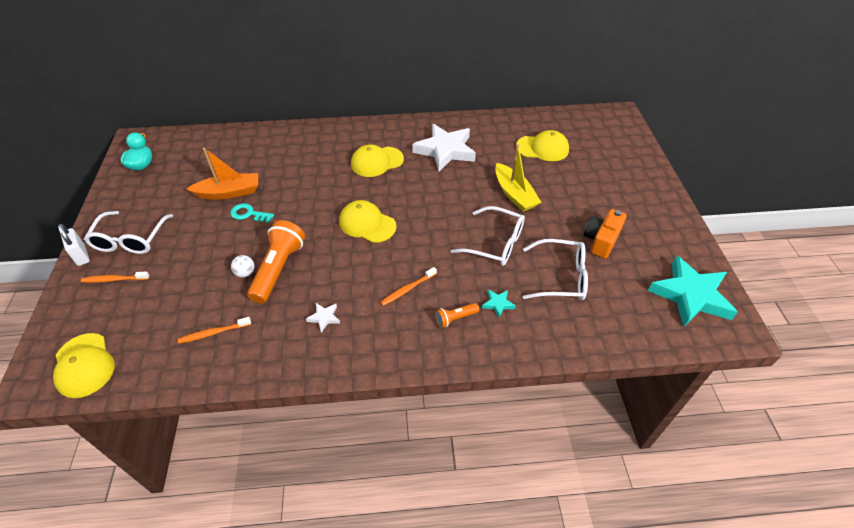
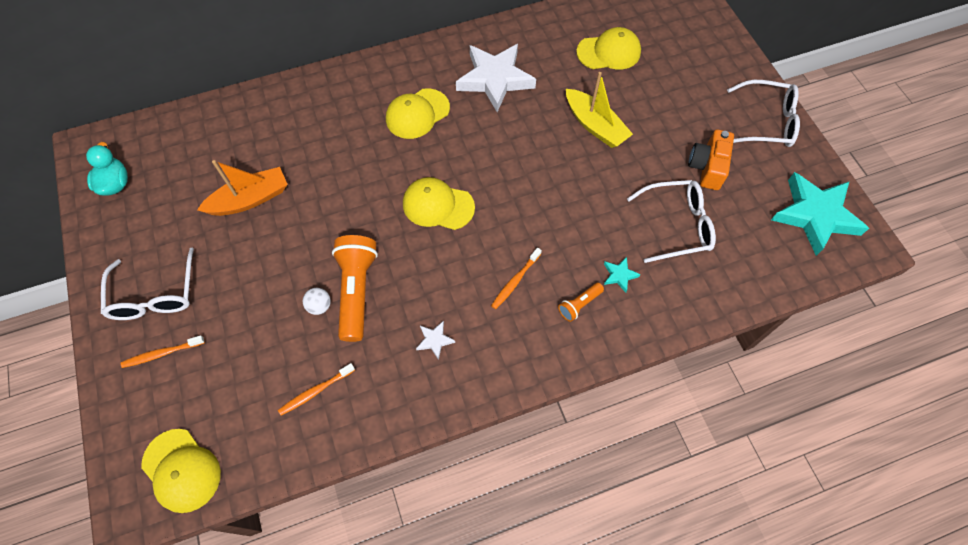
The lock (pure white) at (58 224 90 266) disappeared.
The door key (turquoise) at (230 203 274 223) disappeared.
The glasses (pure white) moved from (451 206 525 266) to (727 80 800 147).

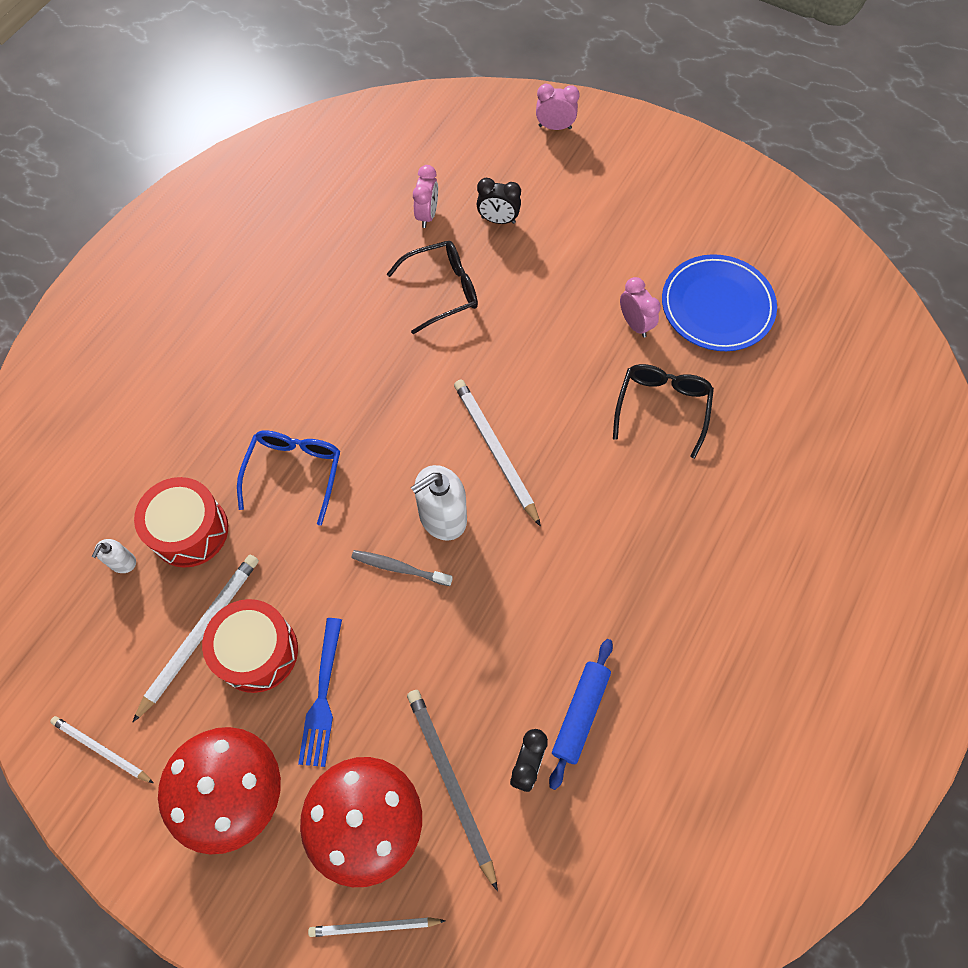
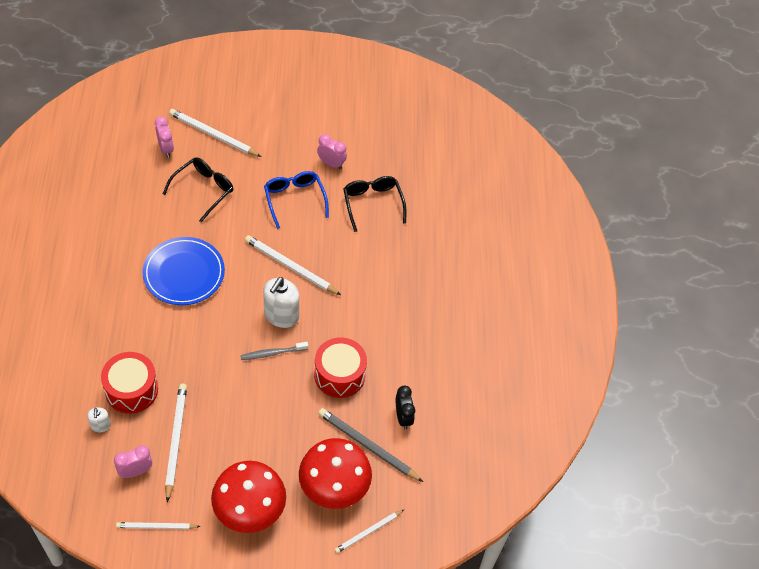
The snare drum (crimson) moved from (202 599 298 693) to (314 337 367 398).
The glasses (blue) moved from (237 430 340 526) to (264 171 329 229).
The table fork (blue) at (298 618 342 767) disappeared.
The alarm clock (jet-black) at (476 178 521 224) was replaced by the lead pencil (pure white) at (169 109 262 157).
The alarm clock (rosy) moved from (536 84 580 130) to (114 445 152 478).
The rolling pin (blue) at (549 639 613 790) disappeared.
The plate (blue) moved from (662 254 777 351) to (143 237 225 305).

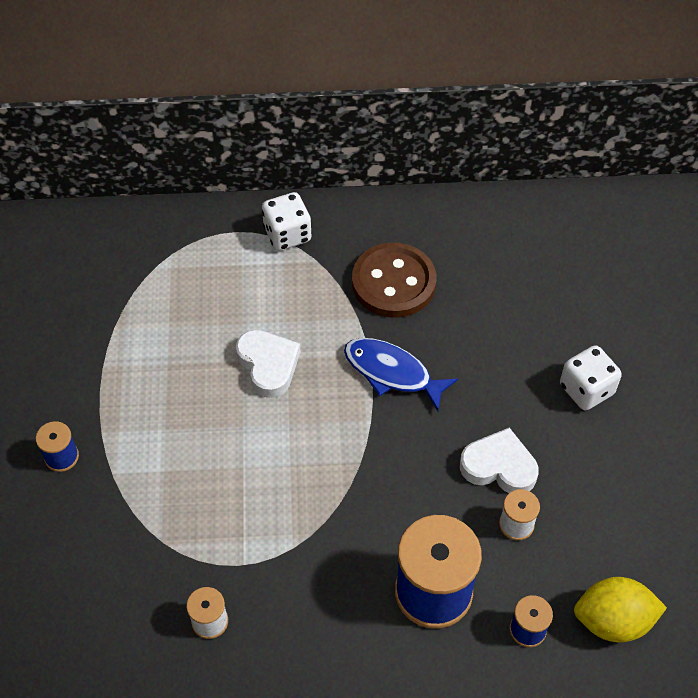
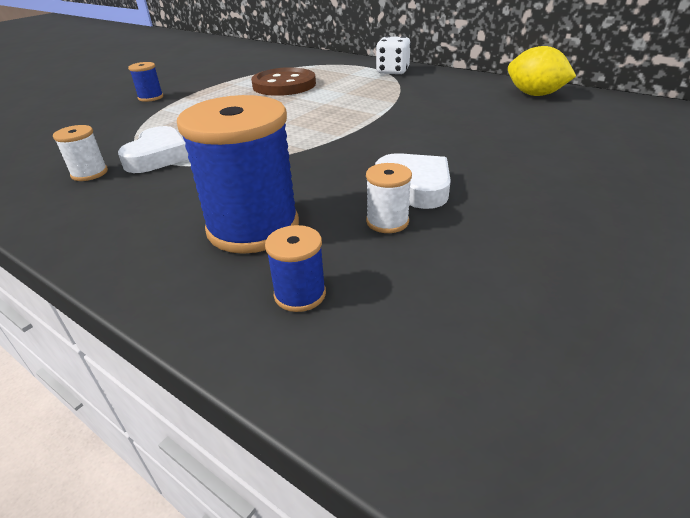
The heart shape (pure white) moved from (236 330 300 398) to (118 126 188 173).
The fish figure (blue) at (344 338 458 411) disappeared.
The sewing button (russet) moved from (352 243 436 318) to (251 67 316 96).
The game die (pure white) at (560 345 622 410) disappeared.
The toy lemon (golden) moved from (574 577 667 643) to (508 46 576 96).

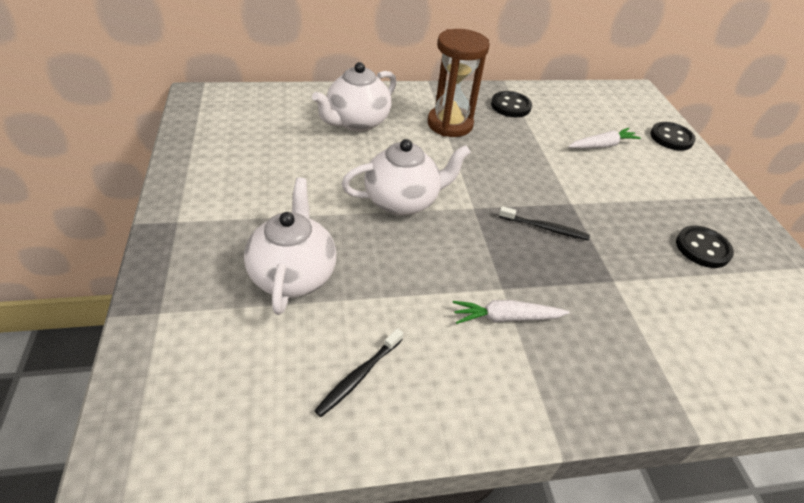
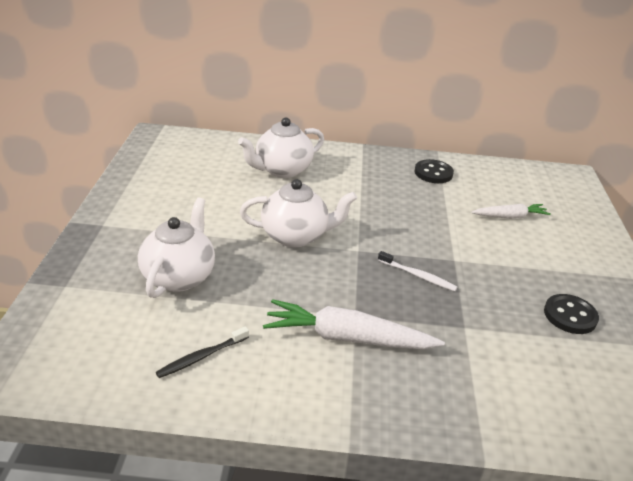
The sandglass (russet) at (428 29 490 137) disappeared.
The carrot (pure white) at (453 300 570 324) changed to 1.69 times the size.
The toothbrush (jet-black) at (499 206 590 240) became the toothbrush (pure white) at (378 251 457 291).
The sewing button (jet-black) at (650 122 696 151) disappeared.

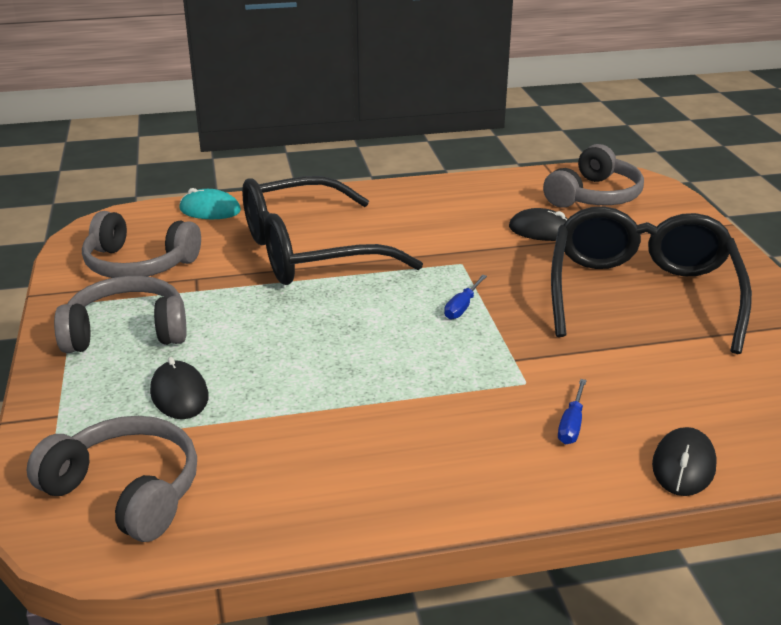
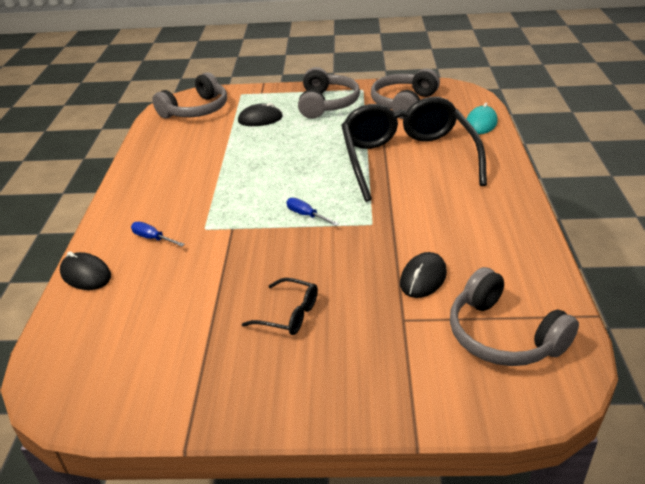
The glasses (jet-black) at (551 206 752 354) changed to 0.41 times the size.

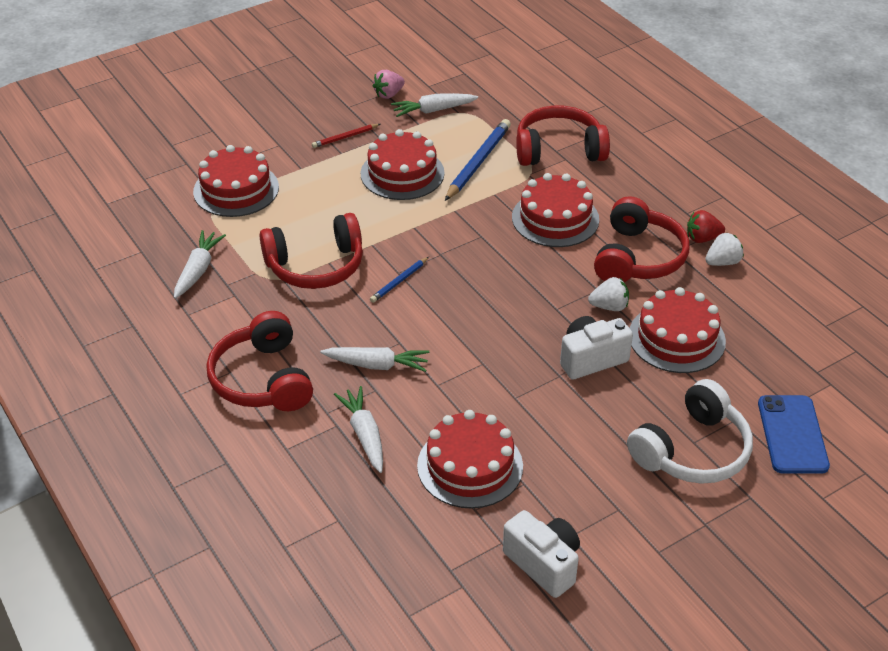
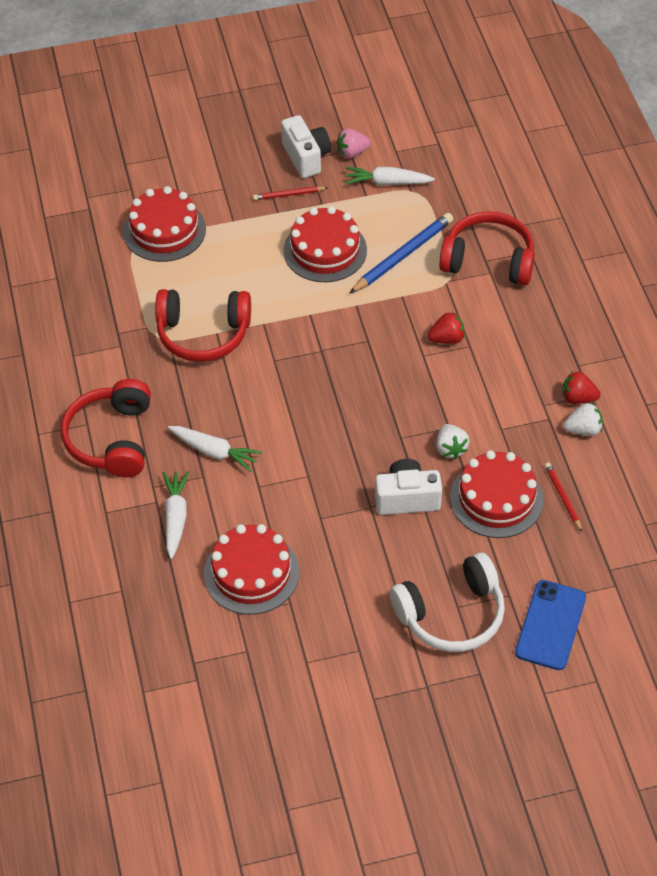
The carrot (pure white) at (174 230 226 299) disappeared.
The lead pencil (blue) at (370 257 429 303) disappeared.
The photo camera (pure white) moved from (503 510 580 598) to (281 115 331 178).
The gateau (crimson) at (512 173 599 247) was replaced by the berry (crimson) at (427 312 465 344).
The berry (pure white) at (588 277 629 311) turned 60 degrees clockwise.
The over-ear headphones (crimson) at (594 196 690 282) disappeared.
The lead pencil (crimson) at (545 462 582 532) appeared.

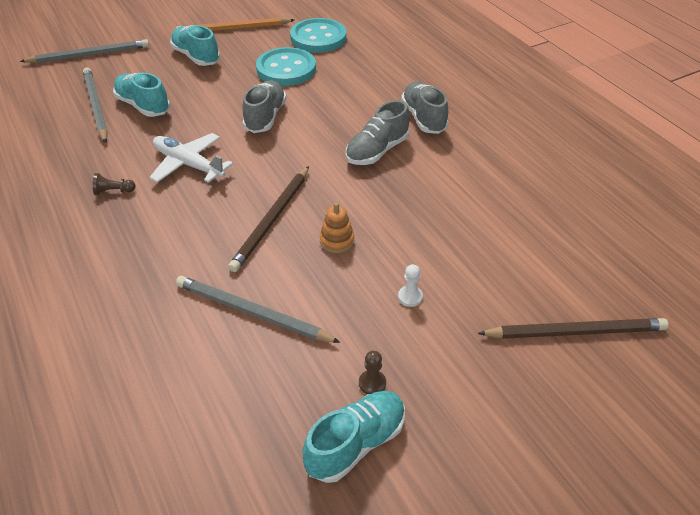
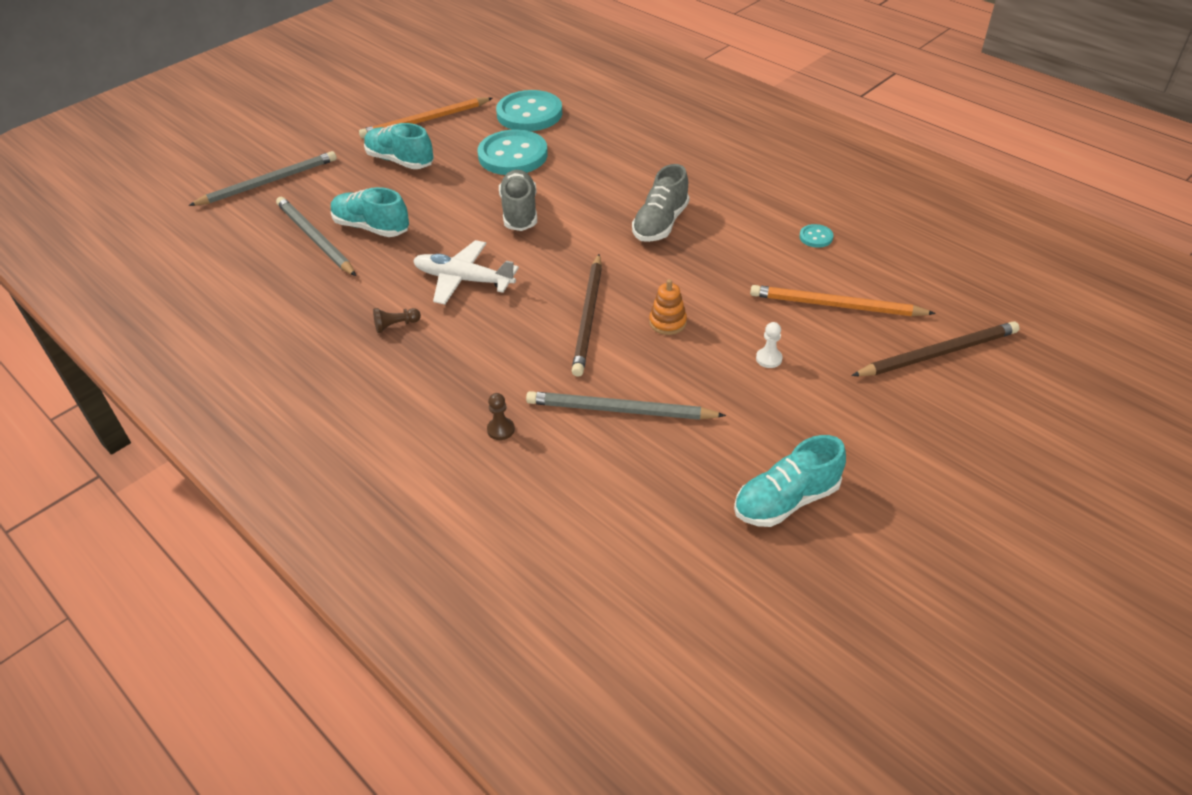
The lace-up shoe (turquoise) at (303 391 405 483) turned 150 degrees counterclockwise.
The chess pawn (russet) moved from (359 351 386 394) to (487 393 515 440).
The lace-up shoe (gray) at (401 82 449 134) disappeared.
The lead pencil (orange) at (750 285 936 316) appeared.
The sewing button (turquoise) at (799 224 833 248) appeared.

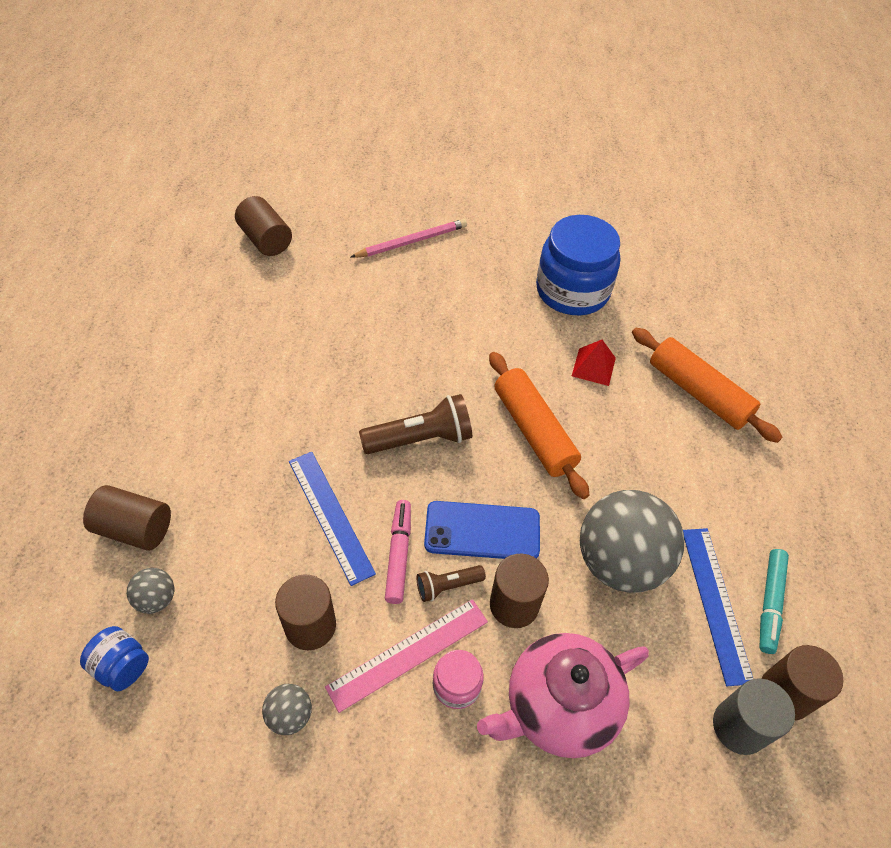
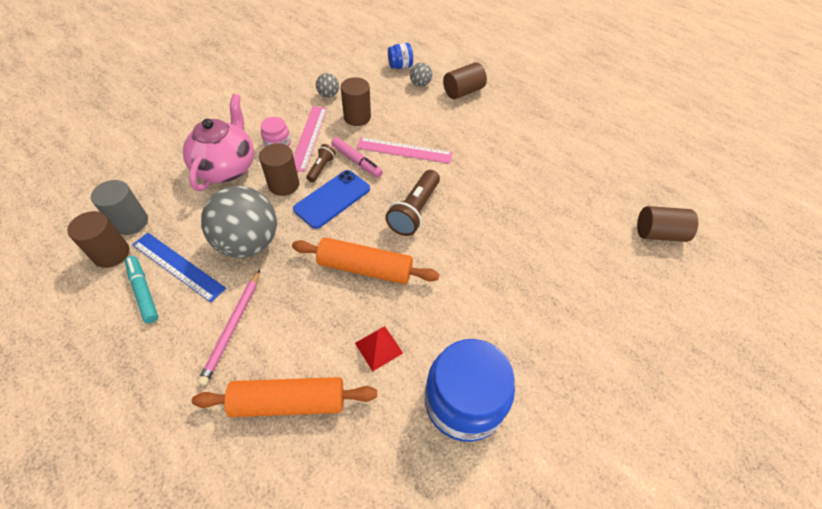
The straightedge (blue) at (289 452 376 586) became the straightedge (rosy) at (357 137 453 164).
The lead pencil (rosy) moved from (351 219 467 258) to (197 270 260 386).

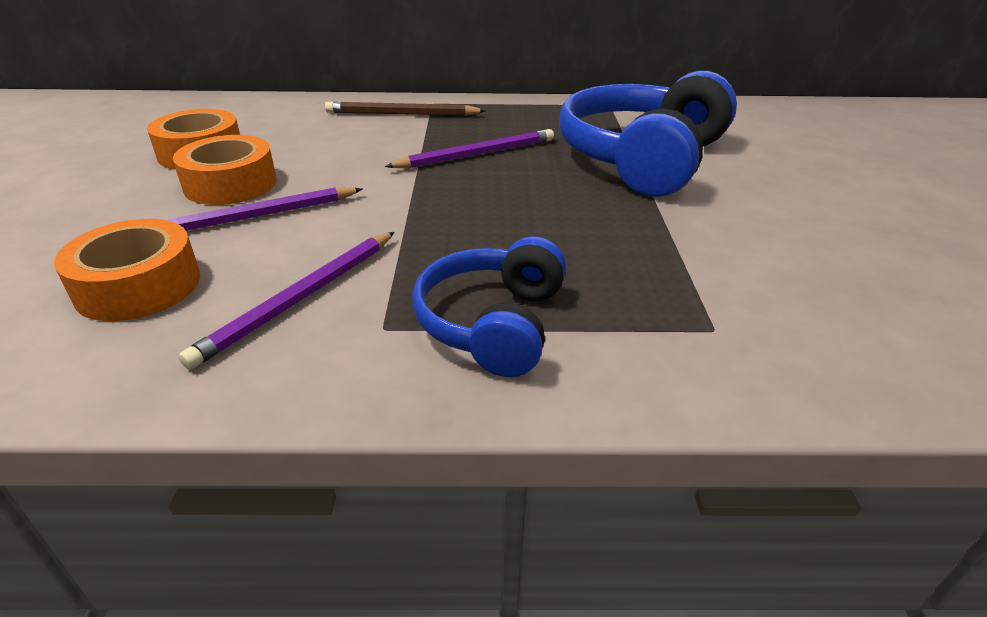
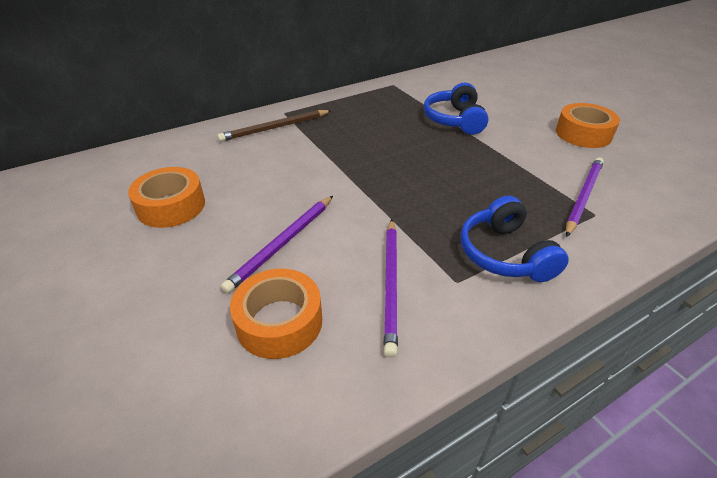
The roll of tape (orange) moved from (173 135 277 205) to (556 103 620 148).
The lead pencil (royal purple) moved from (385 129 554 168) to (566 157 604 237).
The over-ear headphones (blue) at (559 71 737 197) changed to 0.59 times the size.

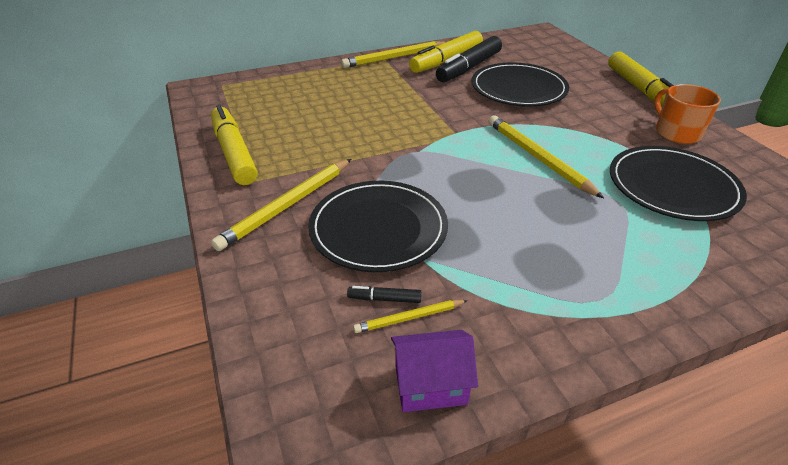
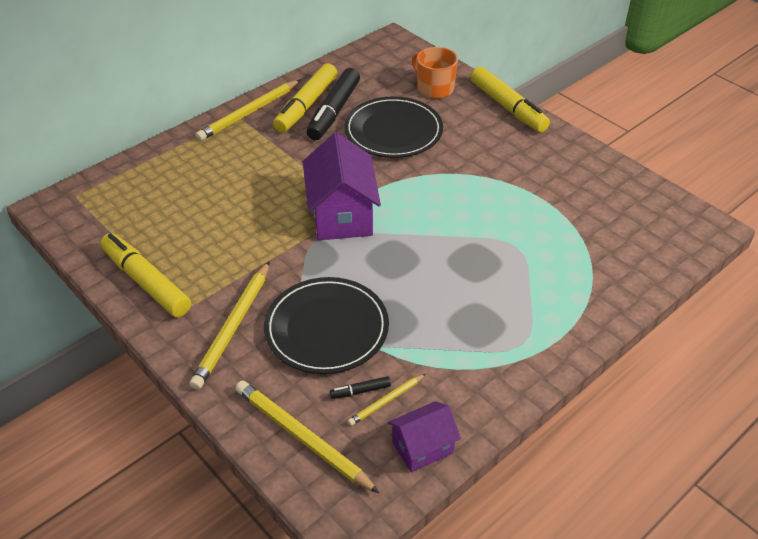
The lead pencil (golden) moved from (489 115 604 198) to (235 381 379 493).
The plate (jet-black) at (610 146 747 221) disappeared.
The mug (orange) moved from (654 84 721 144) to (412 47 458 99).
The toy house (royal purple) at (303 132 381 240) appeared.

